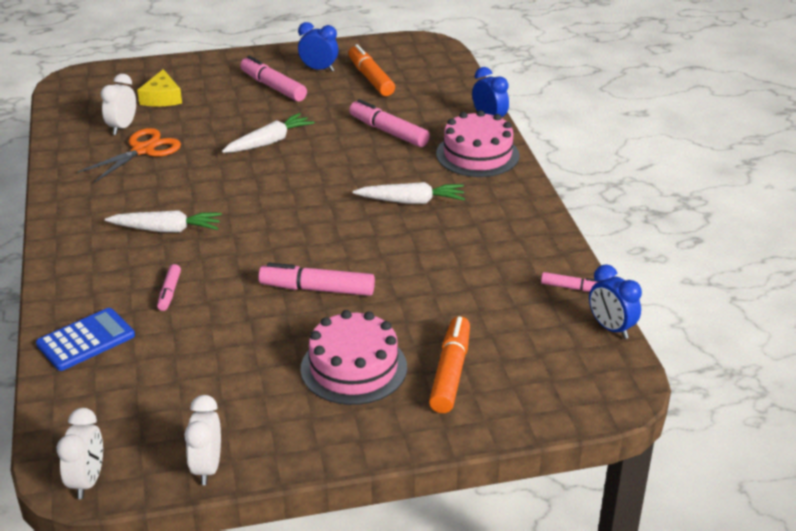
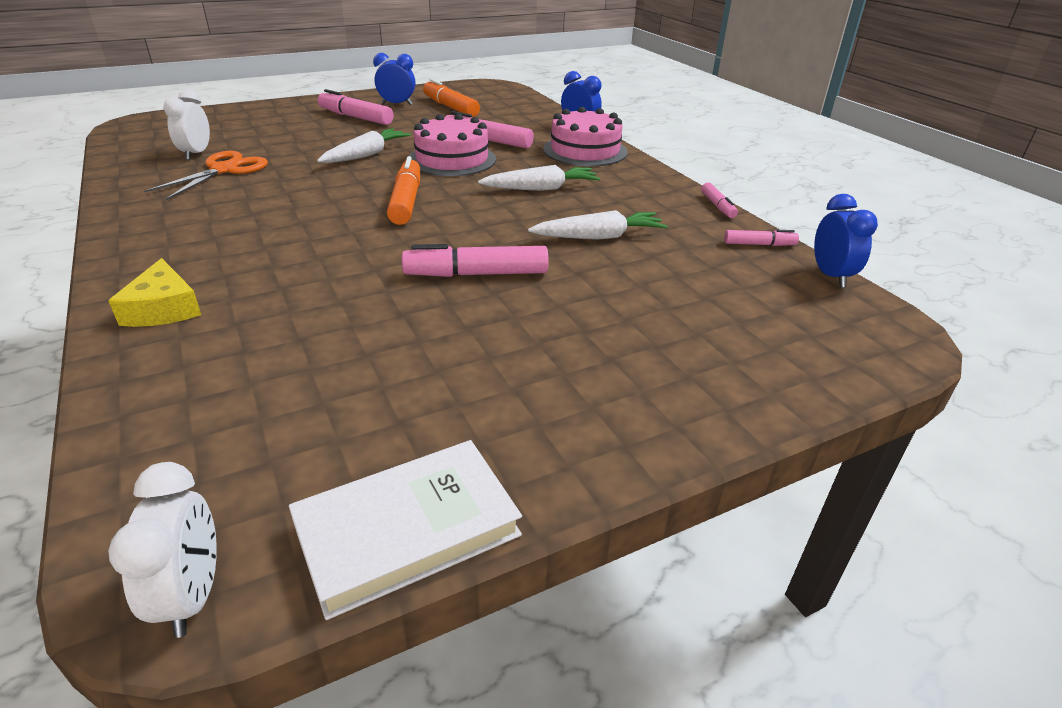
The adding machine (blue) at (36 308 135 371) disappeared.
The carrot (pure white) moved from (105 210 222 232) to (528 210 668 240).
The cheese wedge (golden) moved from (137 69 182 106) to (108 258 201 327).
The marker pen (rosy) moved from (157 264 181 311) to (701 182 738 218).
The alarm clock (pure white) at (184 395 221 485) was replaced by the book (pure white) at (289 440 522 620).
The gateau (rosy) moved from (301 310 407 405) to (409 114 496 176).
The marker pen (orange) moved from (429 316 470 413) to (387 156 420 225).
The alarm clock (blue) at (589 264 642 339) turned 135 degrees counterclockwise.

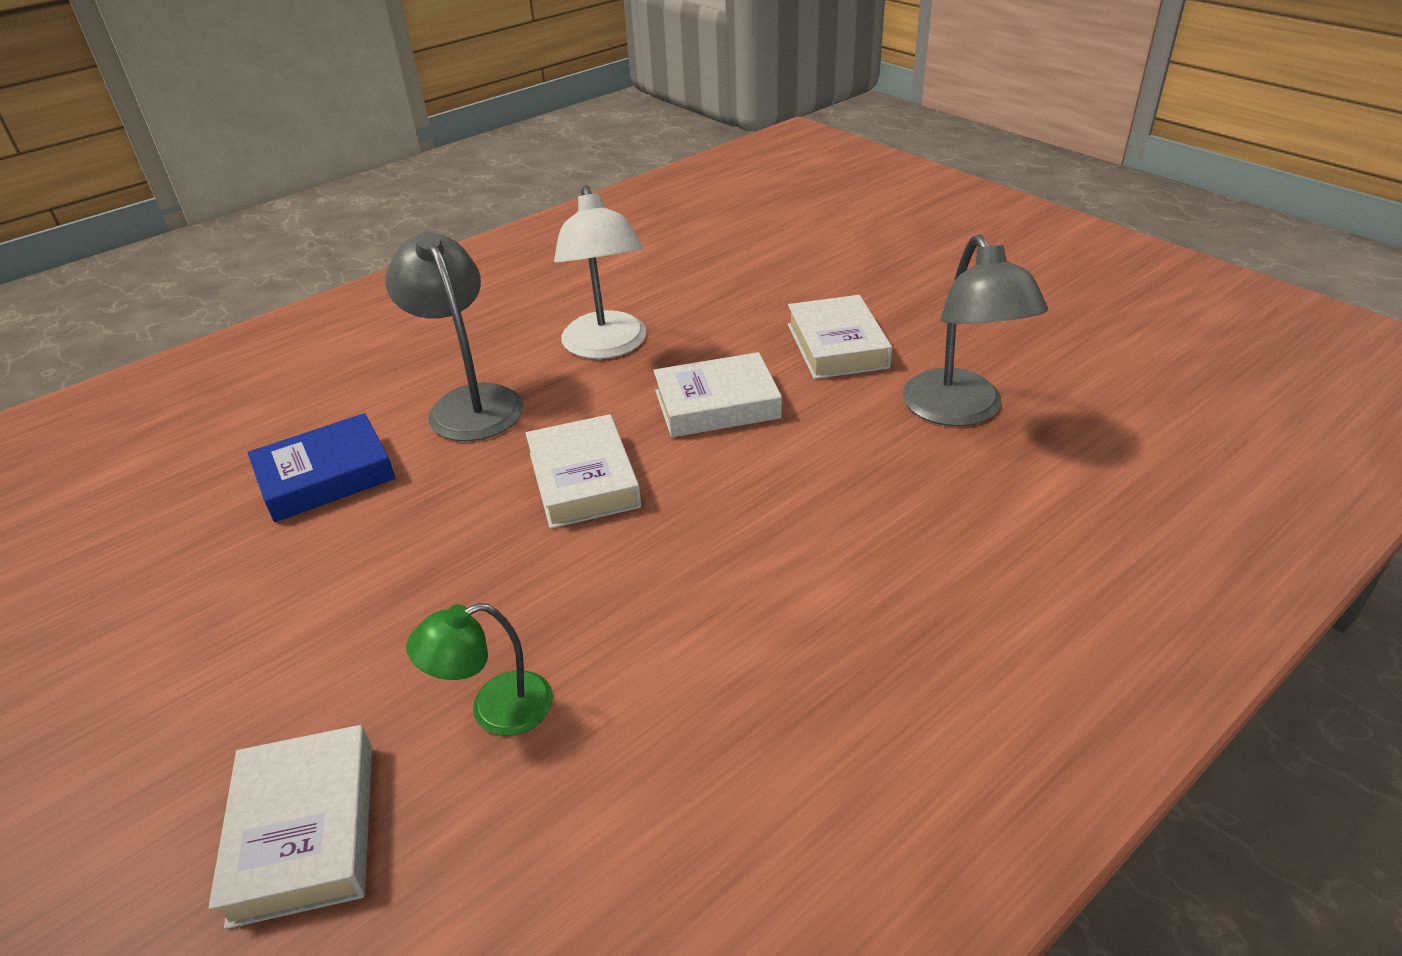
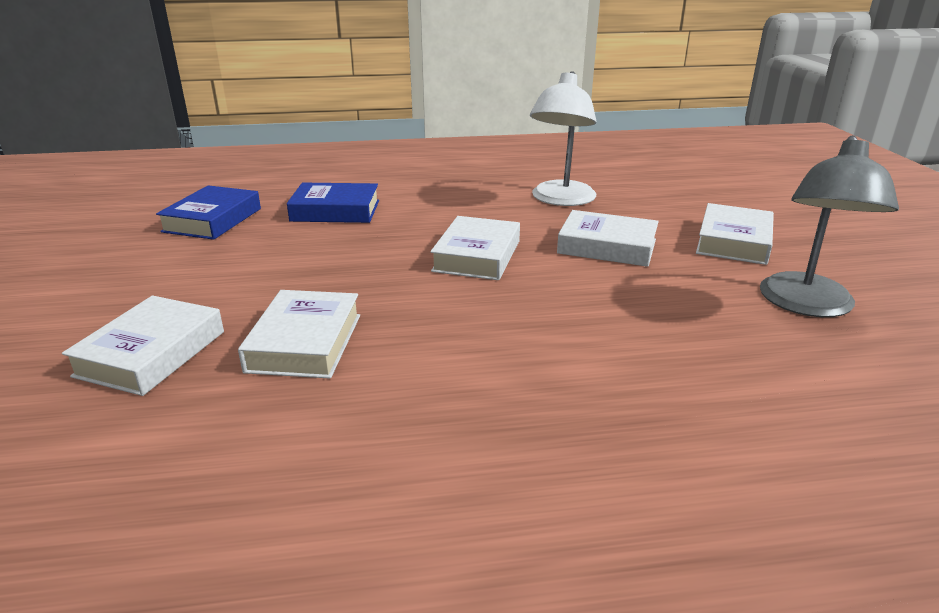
The reading lamp (gray) at (386 231 523 441) disappeared.
The reading lamp (green) at (406 603 553 736) was replaced by the book (pure white) at (238 290 360 378).
The book (blue) at (156 185 261 240) appeared.

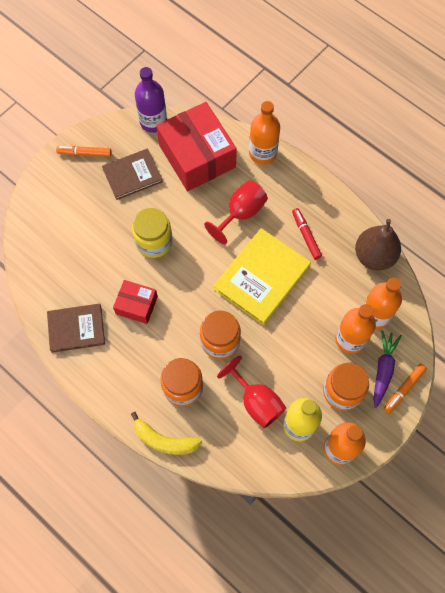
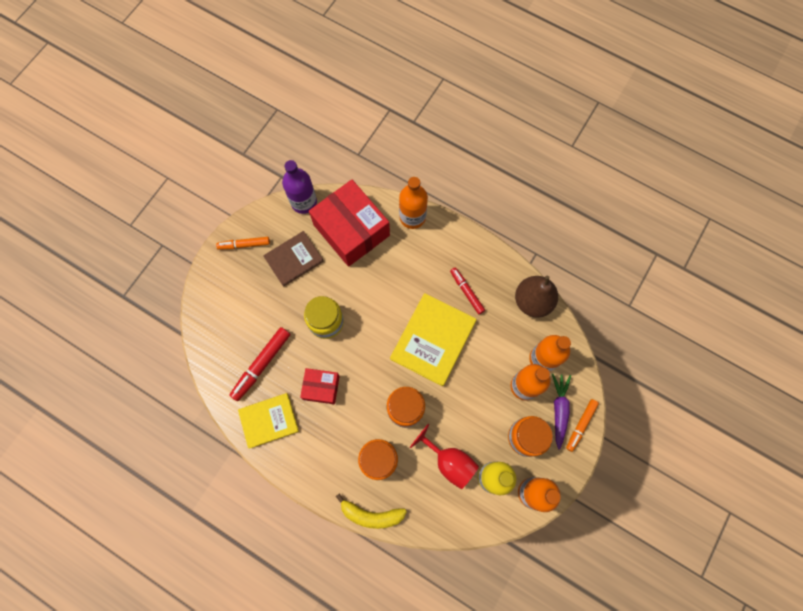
The book (russet) at (47 304 105 353) became the book (golden) at (238 393 299 448).
The goblet (crimson) at (204 180 268 244) disappeared.
The marker pen (crimson) at (229 327 290 401) appeared.

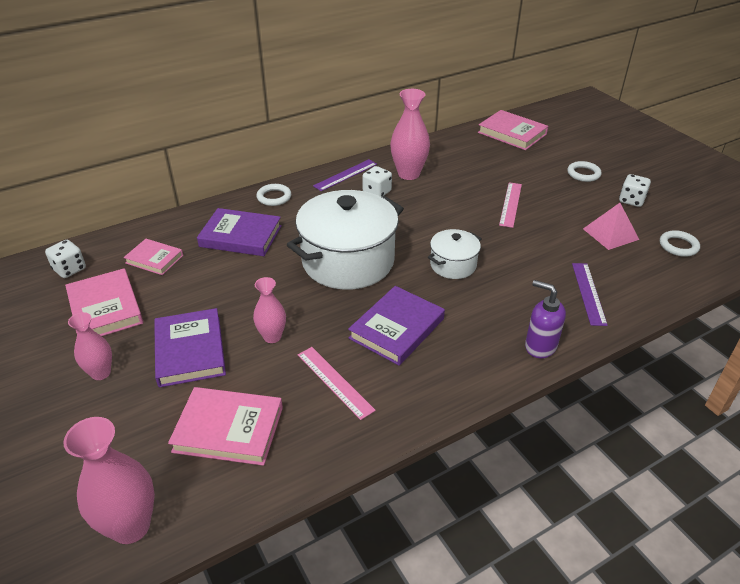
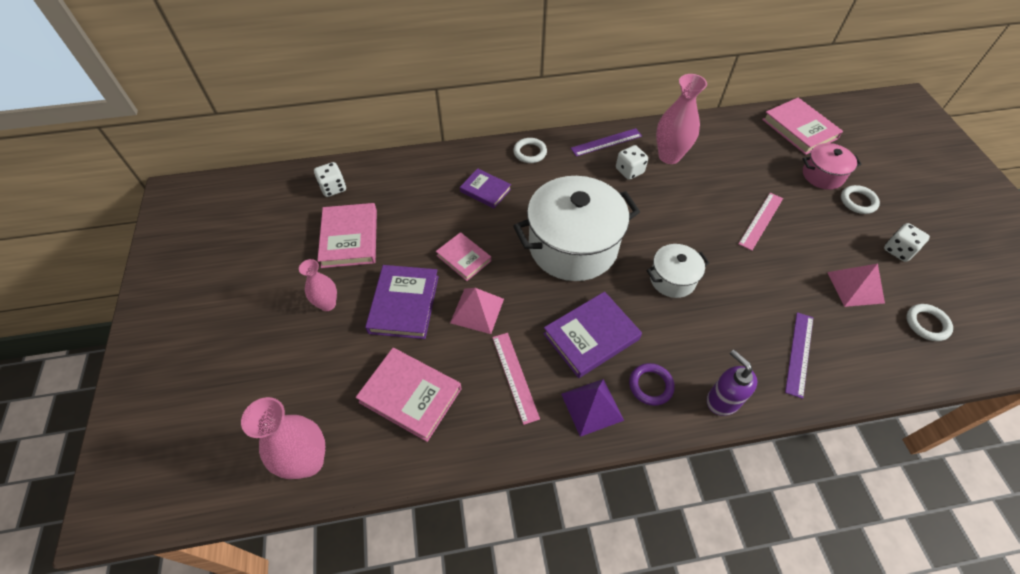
The book (rosy) moved from (124 239 183 275) to (436 232 491 281).
The book (royal purple) at (197 208 282 256) changed to 0.63 times the size.
The flower vase (rosy) at (253 277 286 343) was replaced by the pyramid shape (rosy) at (450 288 504 334).
The pyramid shape (royal purple) at (561 379 624 437) appeared.
The torus (royal purple) at (629 363 675 406) appeared.
The pot (rosy) at (803 143 862 190) appeared.

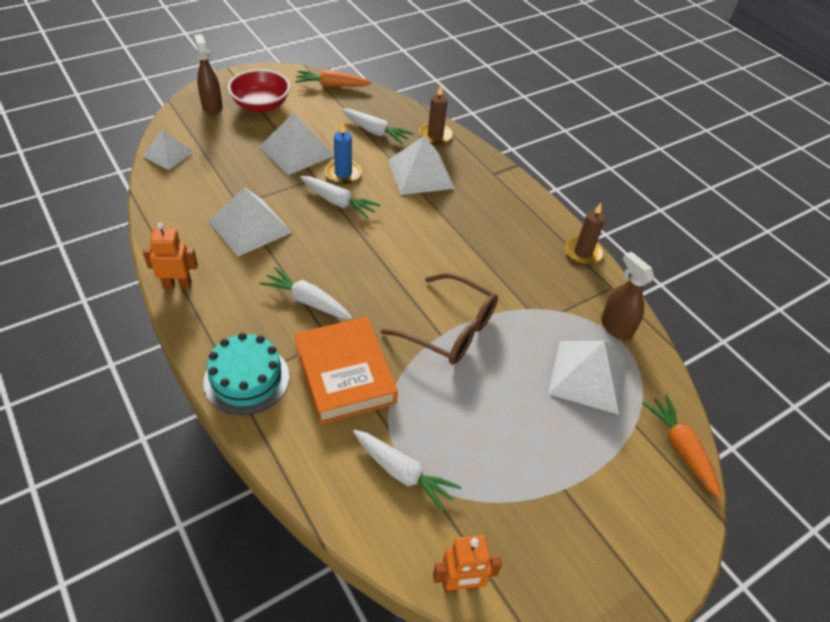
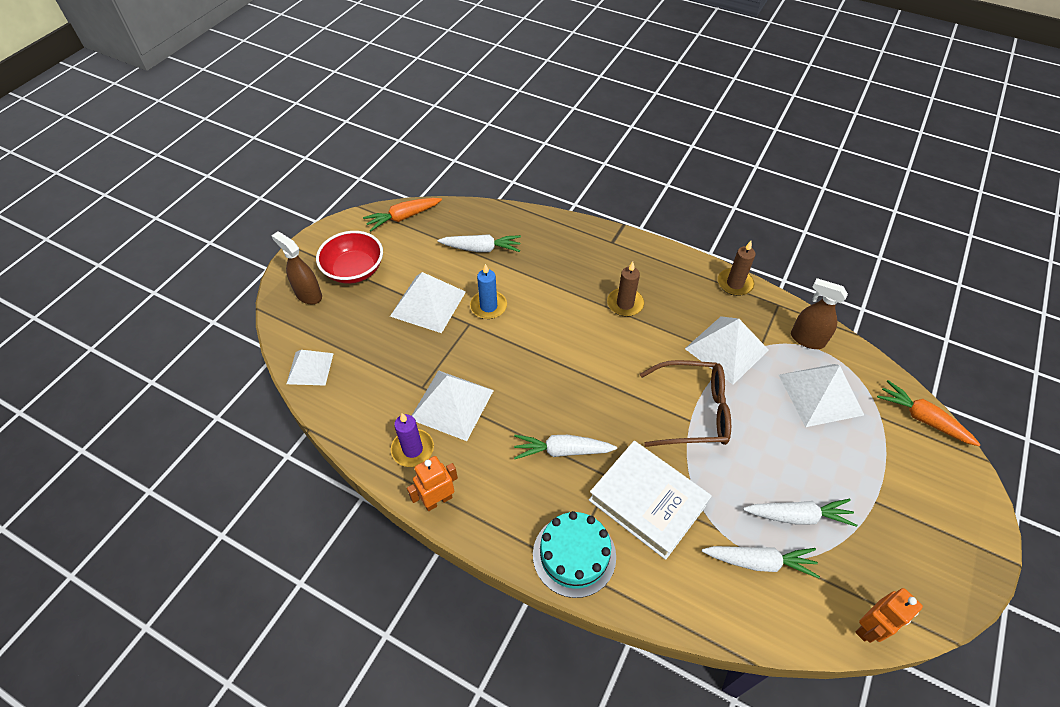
The book (orange) at (294 317 398 424) became the book (pure white) at (589 441 712 560).
The carrot (pure white) moved from (300 176 381 219) to (743 499 857 527).
The pyramid shape (pure white) moved from (388 136 455 195) to (685 316 769 385).
The wax candle (russet) moved from (419 85 453 144) to (607 262 644 317).
The wax candle (royal purple) at (391 413 434 467) appeared.

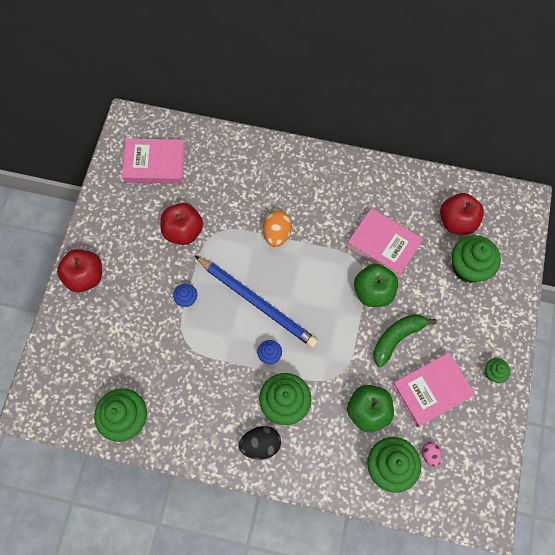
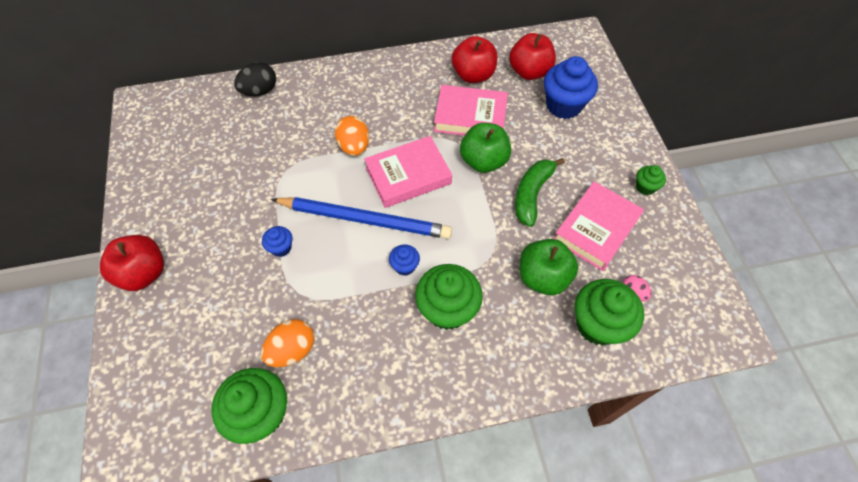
The book (rosy) moved from (122 138 185 184) to (364 136 452 208).
The apple (crimson) moved from (160 203 203 245) to (452 36 498 83).
The egg (jet-black) moved from (239 426 281 459) to (234 62 276 96).
The muffin (green) at (452 235 501 283) became the muffin (blue) at (544 56 598 119).
The egg (orange) at (261 319 314 367) appeared.

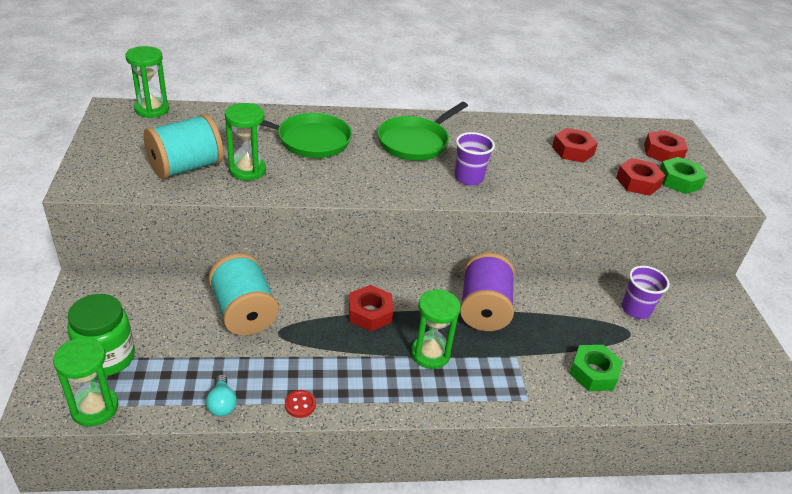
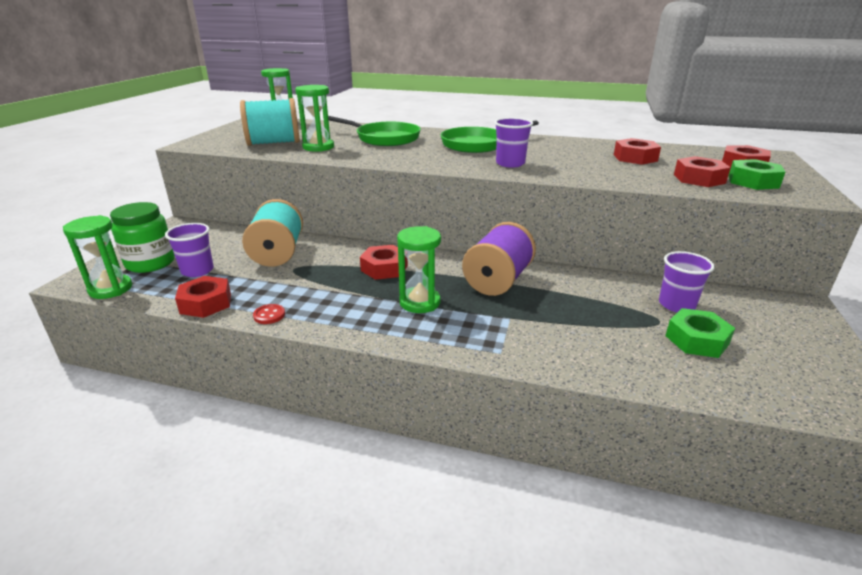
The bulb (turquoise) at (206 375 237 417) was replaced by the nut (crimson) at (175 276 231 318).
The nut (green) moved from (569 345 623 391) to (665 308 735 358).
The cup (royal purple) at (165 223 214 277) appeared.

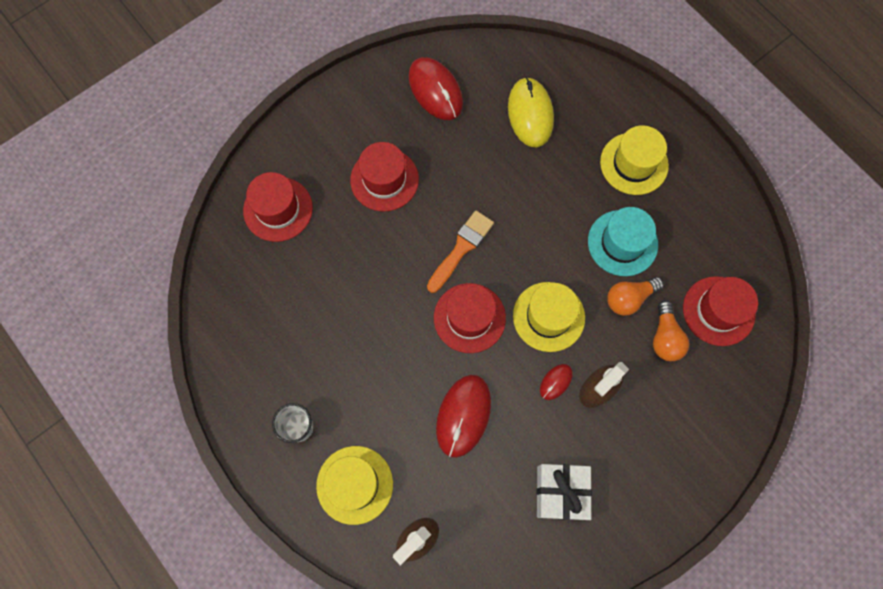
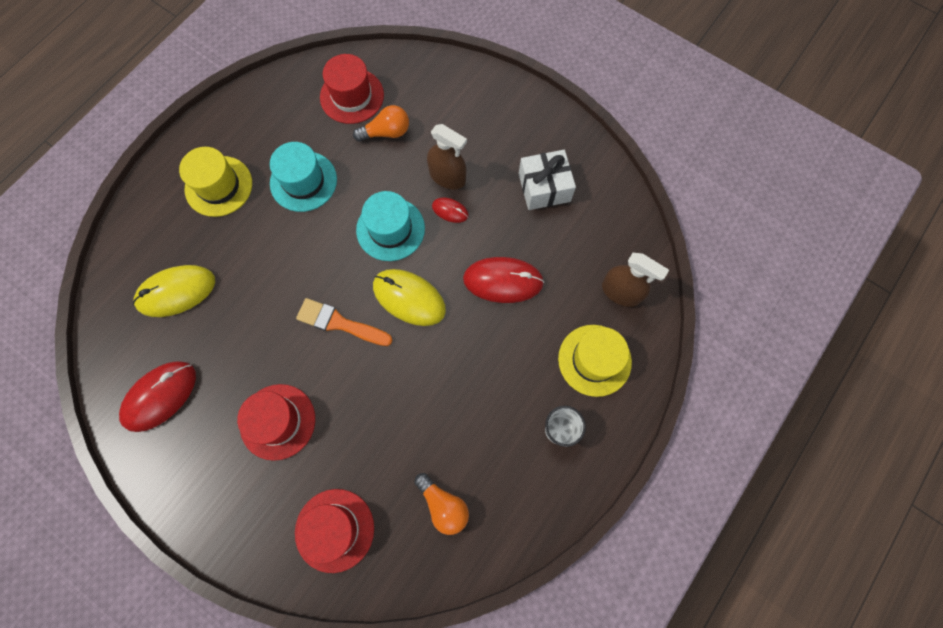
The top hat (crimson) at (434 283 506 353) was replaced by the computer mouse (golden) at (373 269 446 326).
The top hat (golden) at (513 282 585 352) became the top hat (turquoise) at (356 191 425 261).
The bulb (orange) moved from (607 277 664 316) to (414 473 469 535).

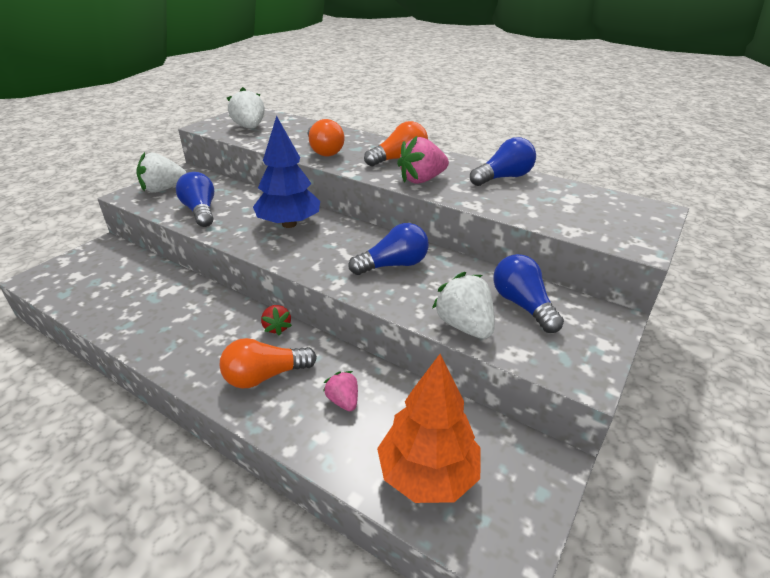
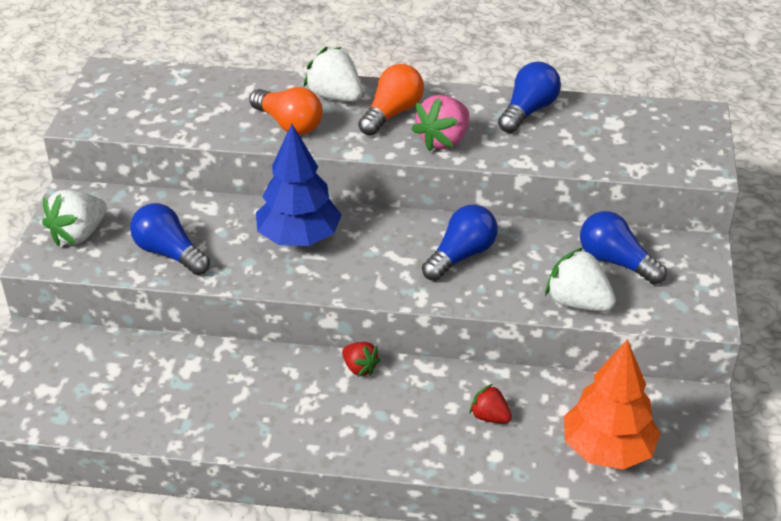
The bulb (orange) at (220 338 317 389) disappeared.
The berry (pure white) moved from (227 87 265 128) to (304 47 363 102).
The berry (rosy) at (323 371 358 411) became the berry (crimson) at (470 384 512 423).

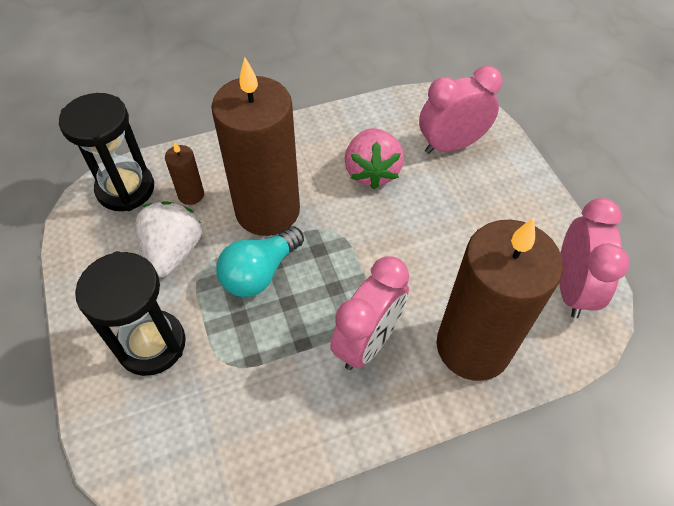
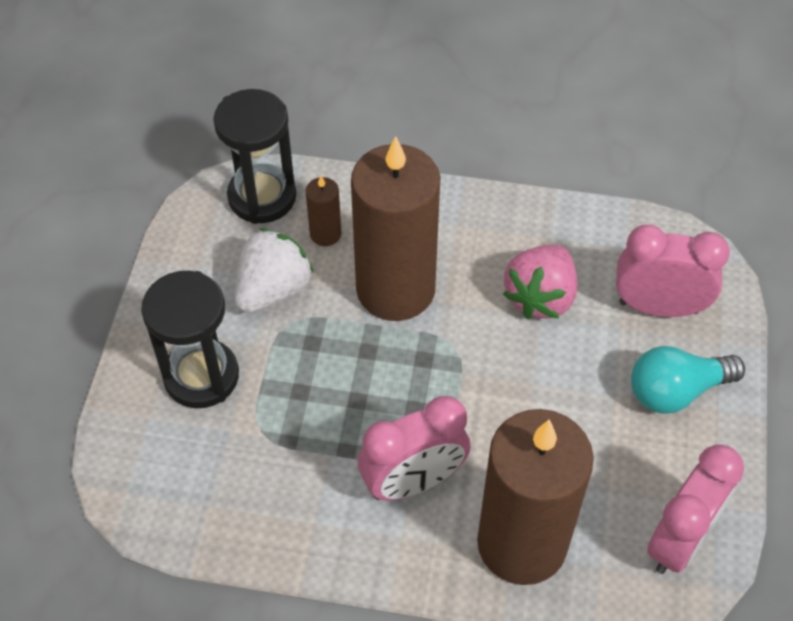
The bulb (turquoise) moved from (216 226 304 297) to (631 346 745 414).

